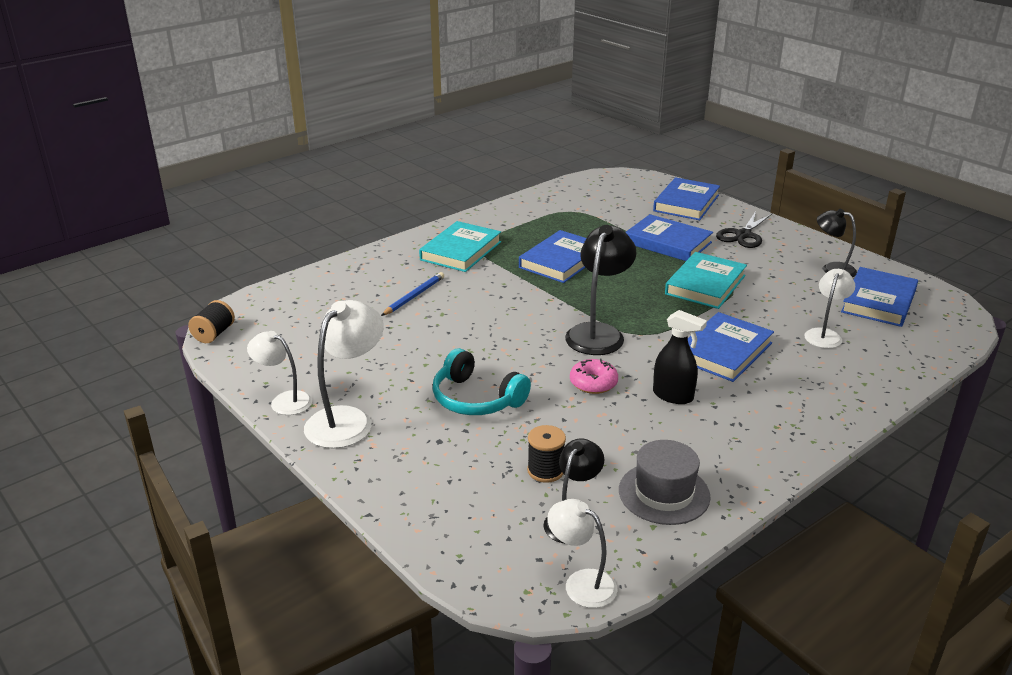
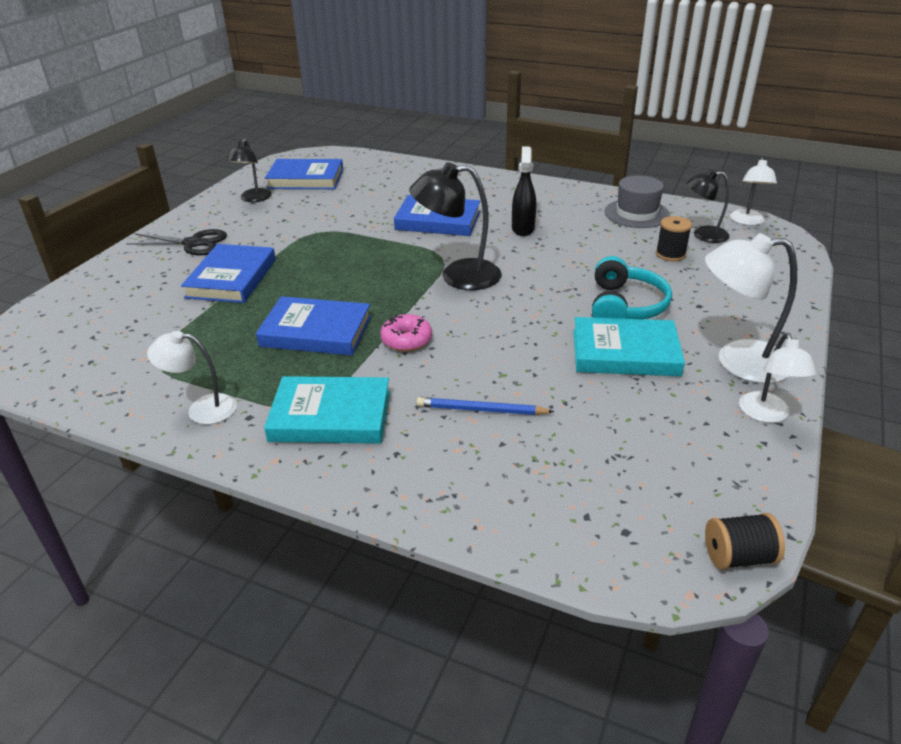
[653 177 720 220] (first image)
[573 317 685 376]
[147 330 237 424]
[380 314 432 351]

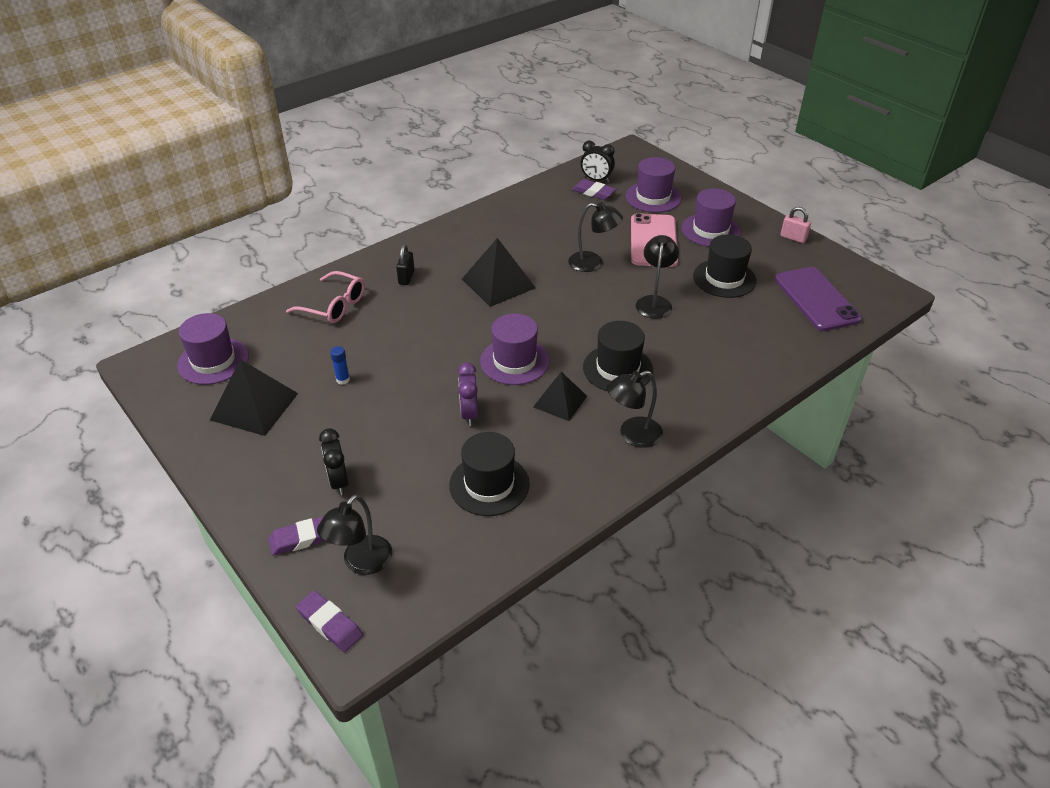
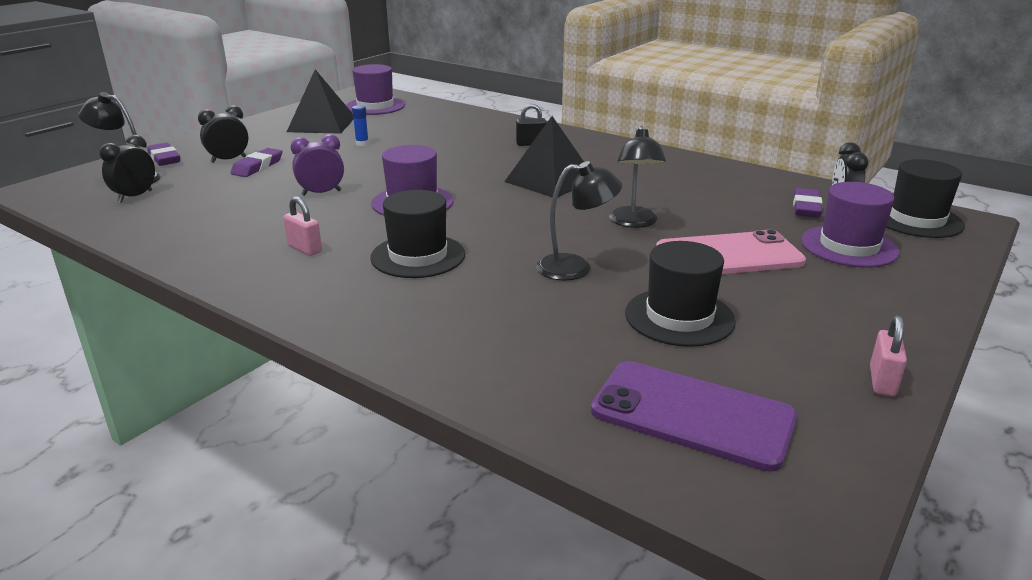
[682 188 741 247] (first image)
[591 361 797 472]
[286 271 365 323] (first image)
[607 370 663 448] (first image)
[533 372 587 421] (first image)
[886 159 965 238]
[231 148 282 177]
[99 135 155 203]
[283 197 322 256]

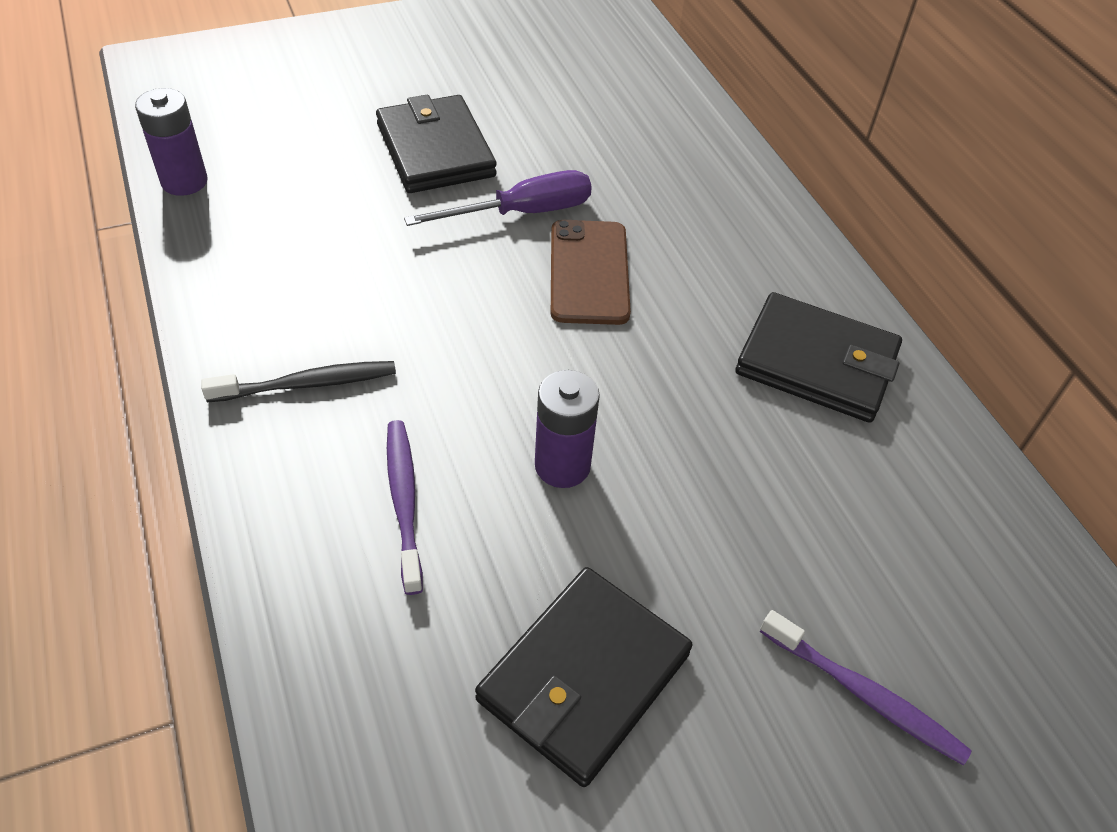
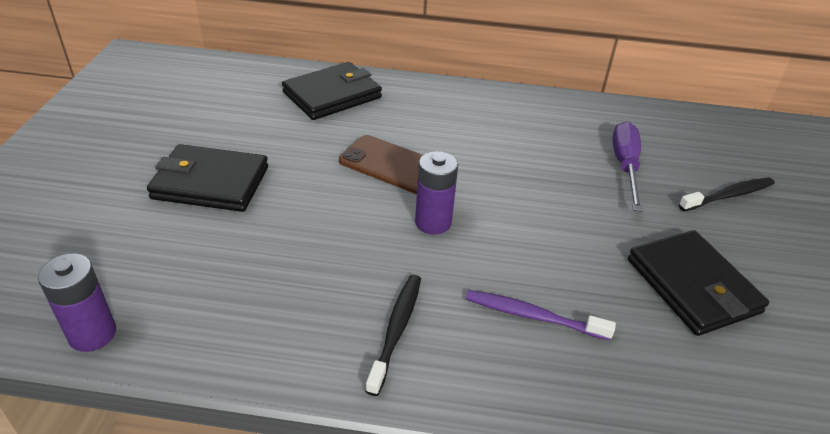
[612 121 642 212]
[282 62 382 120]
[415 151 458 235]
[679 177 775 211]

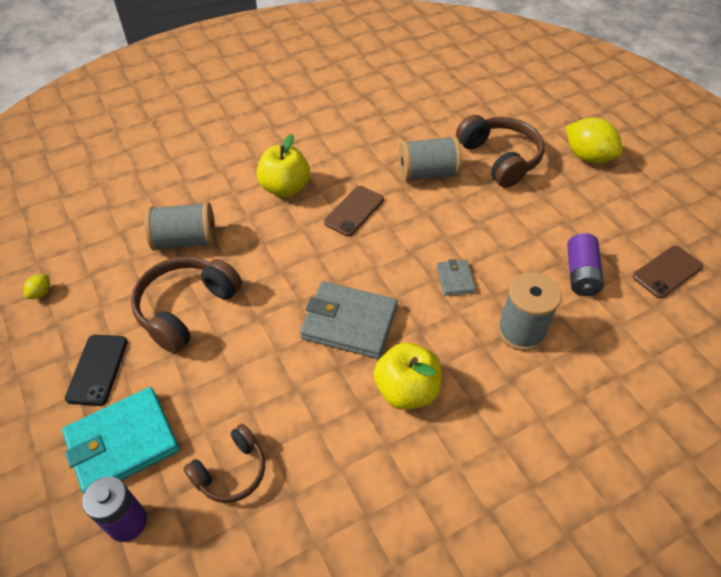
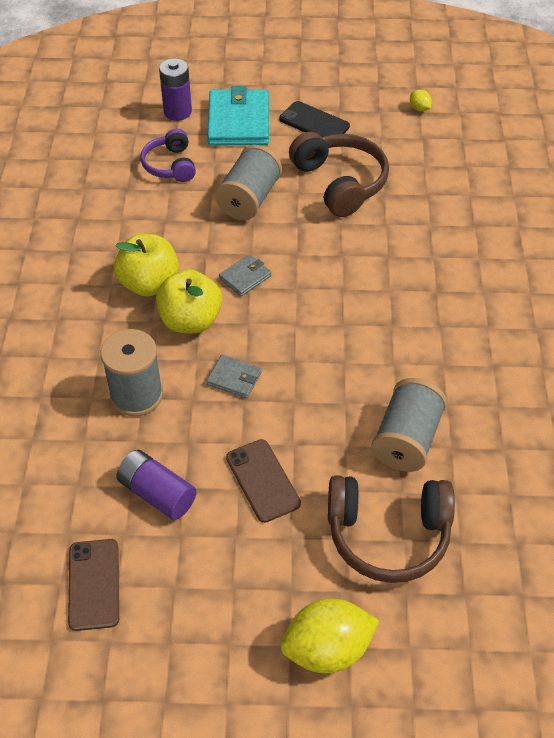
[156 269 222 333]
[226 439 301 523]
[215 145 282 220]
[219 254 272 296]
[141 129 196 182]

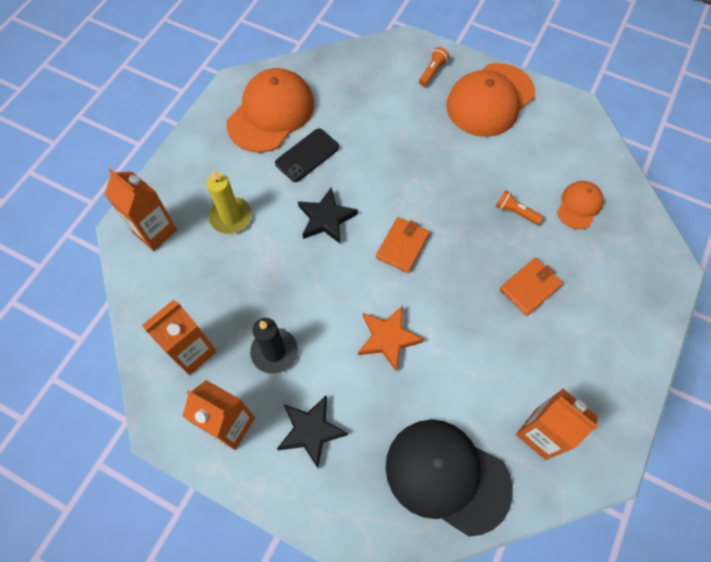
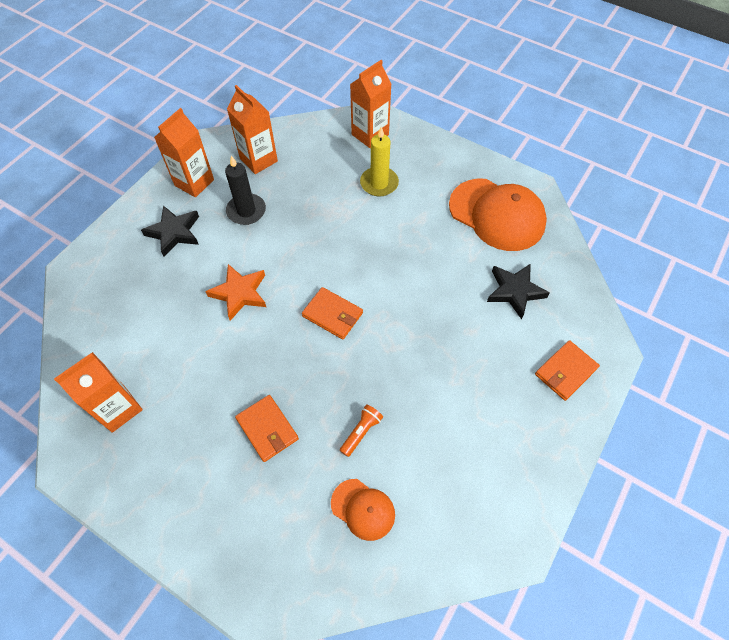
[535 340 600 401]
[446 63 535 137] (first image)
[275 128 339 182] (first image)
[487 263 550 319]
[385 419 513 537] (first image)

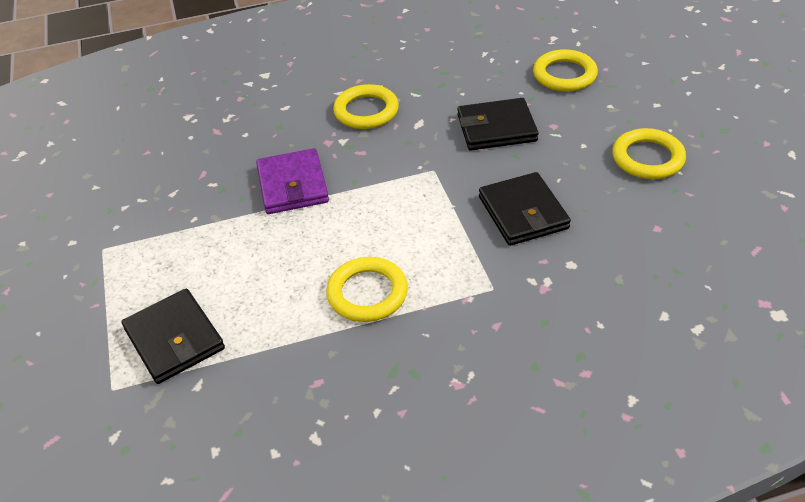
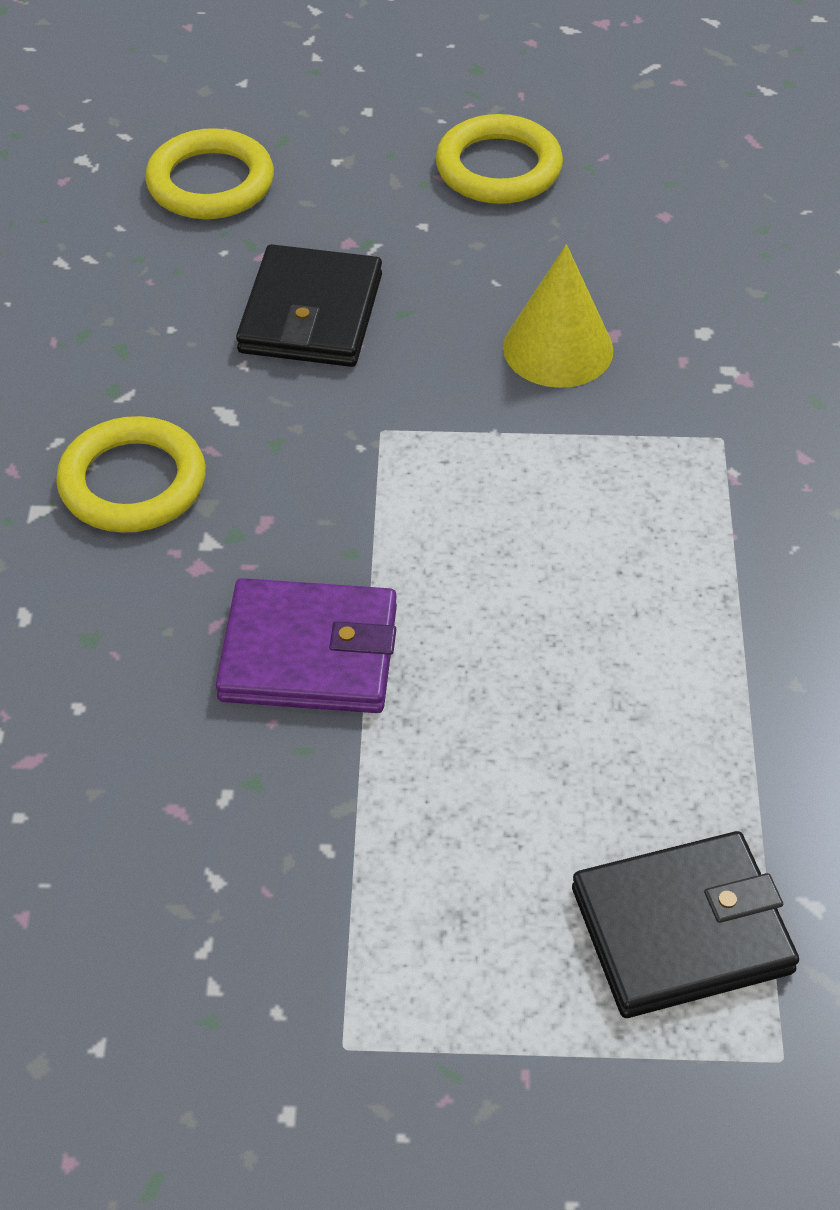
[503 244 614 388]
[326 257 408 322] (first image)

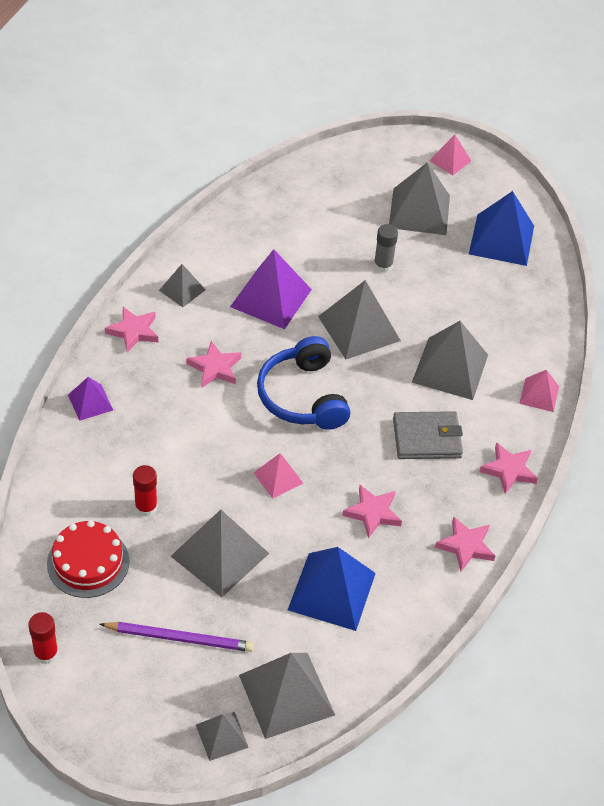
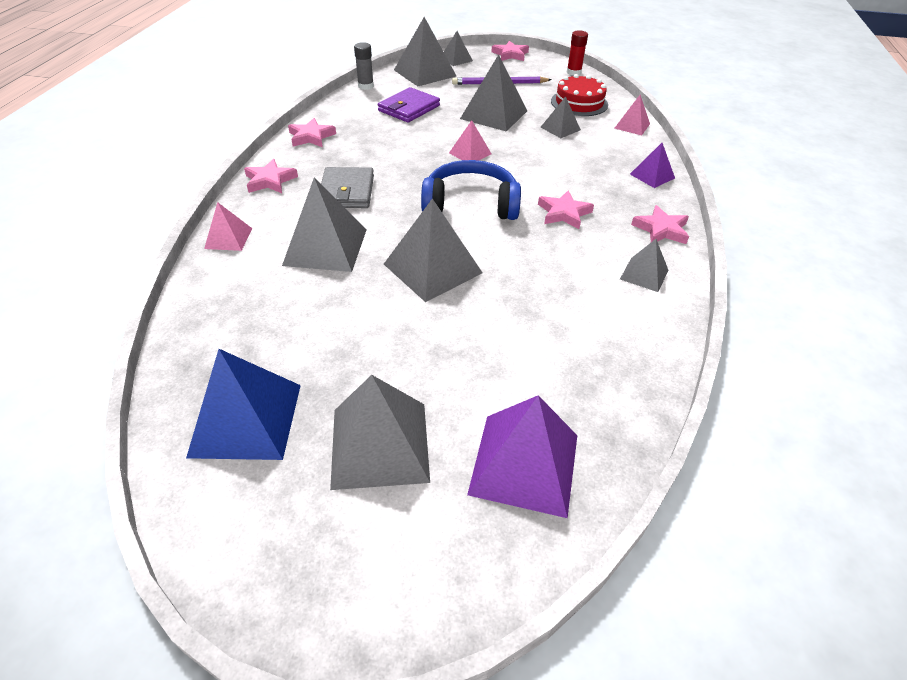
[614 95 650 136]
[354 42 374 90]
[467 396 577 518]
[421 160 521 220]
[321 167 374 208]
[541 97 581 138]
[492 41 529 61]
[378 87 440 123]

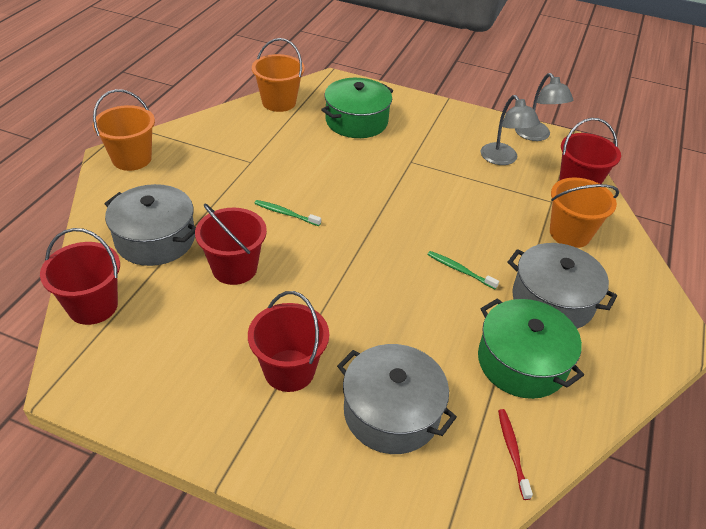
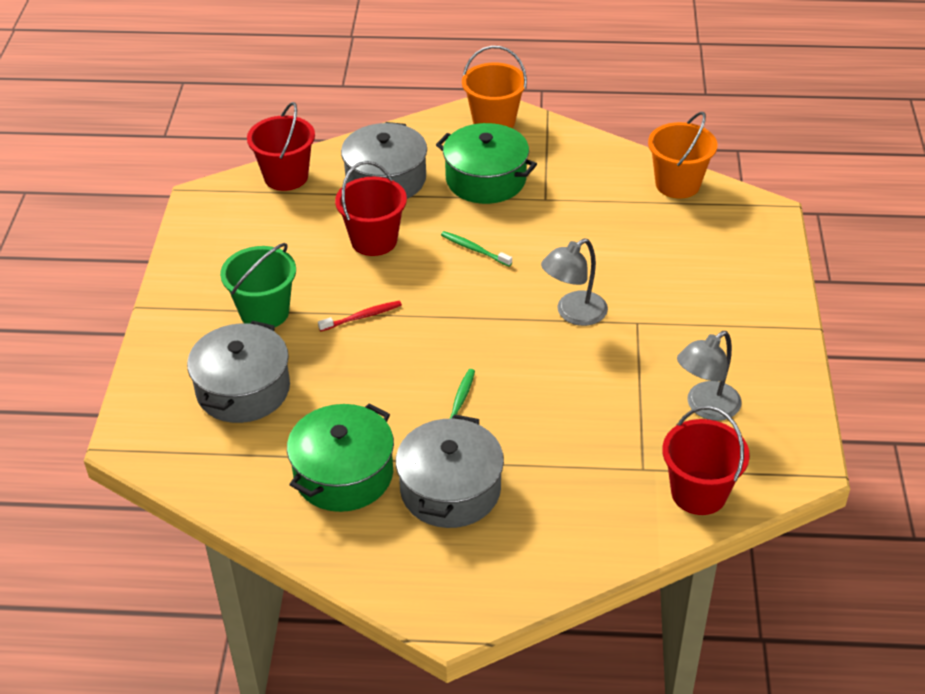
[541 238 608 326]
[436 123 537 204]
[550 178 619 248] (first image)
[441 231 512 267]
[220 243 296 327]
[318 301 402 331]

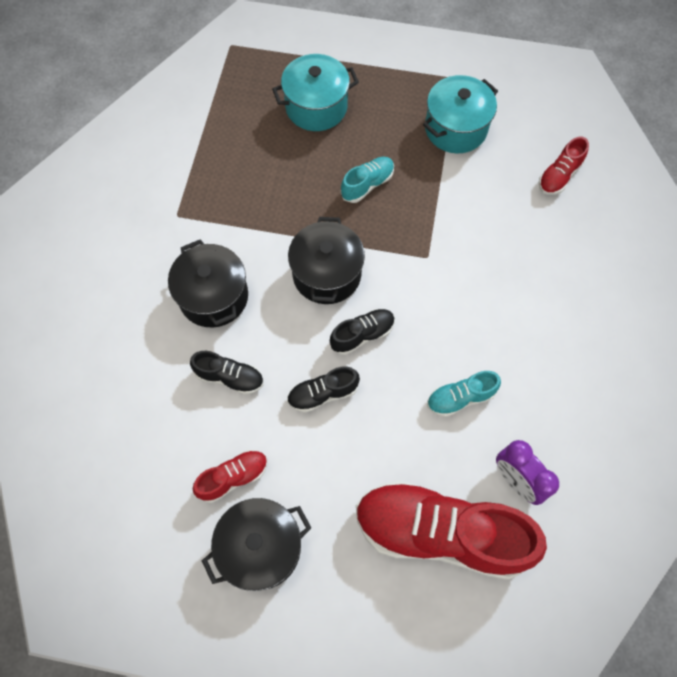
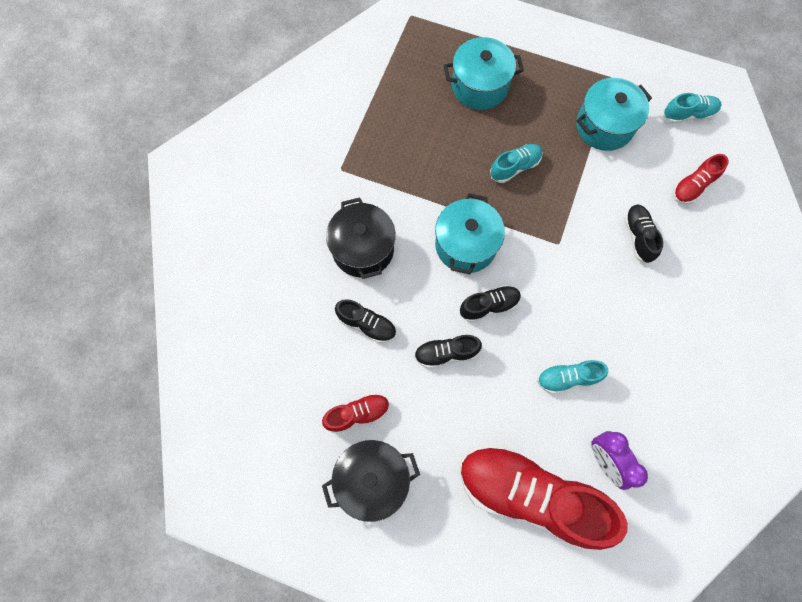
[435 193 505 274]
[663 93 722 123]
[624 204 663 264]

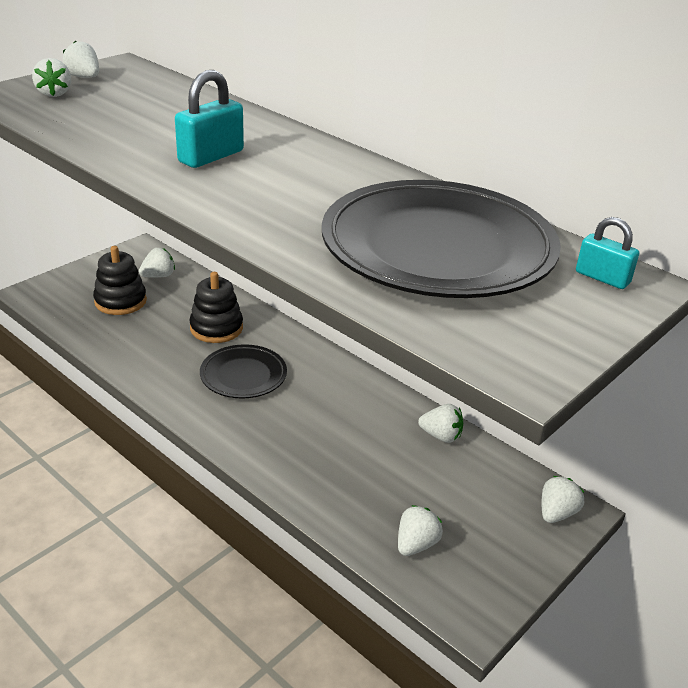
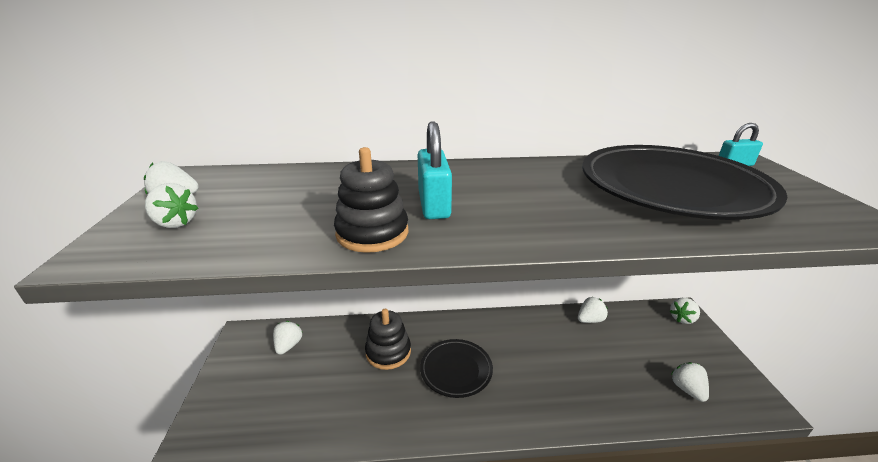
[334 147 409 253]
[670 298 700 324]

